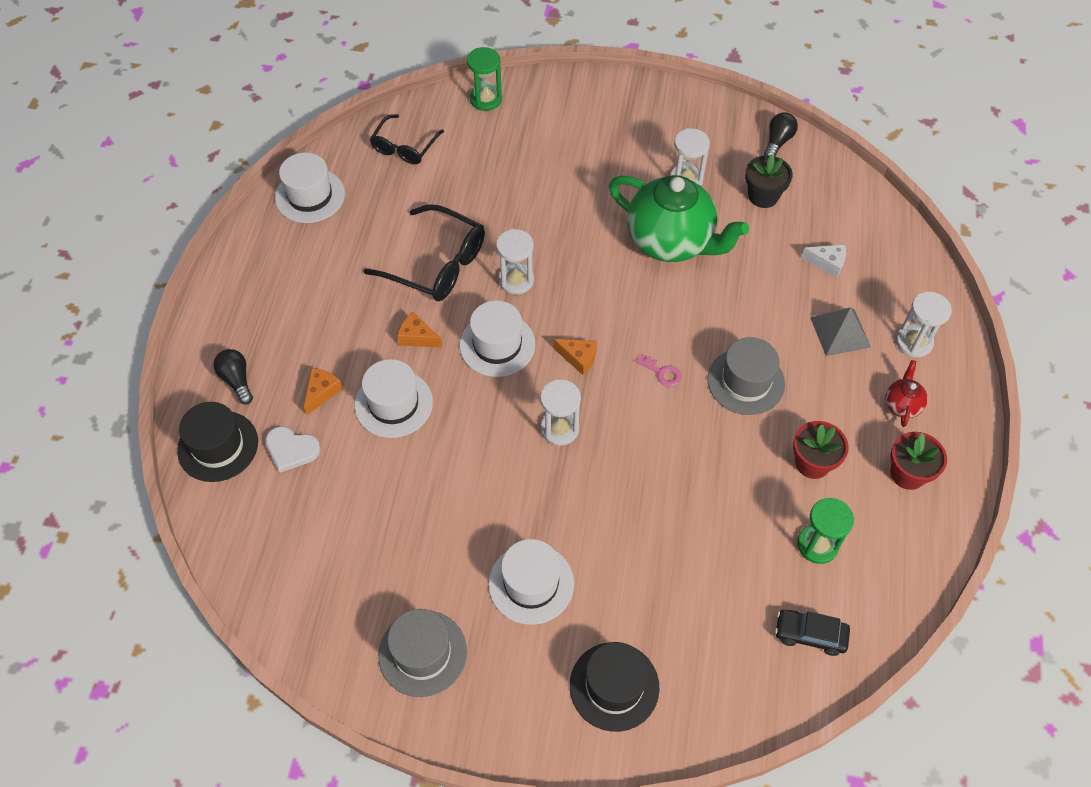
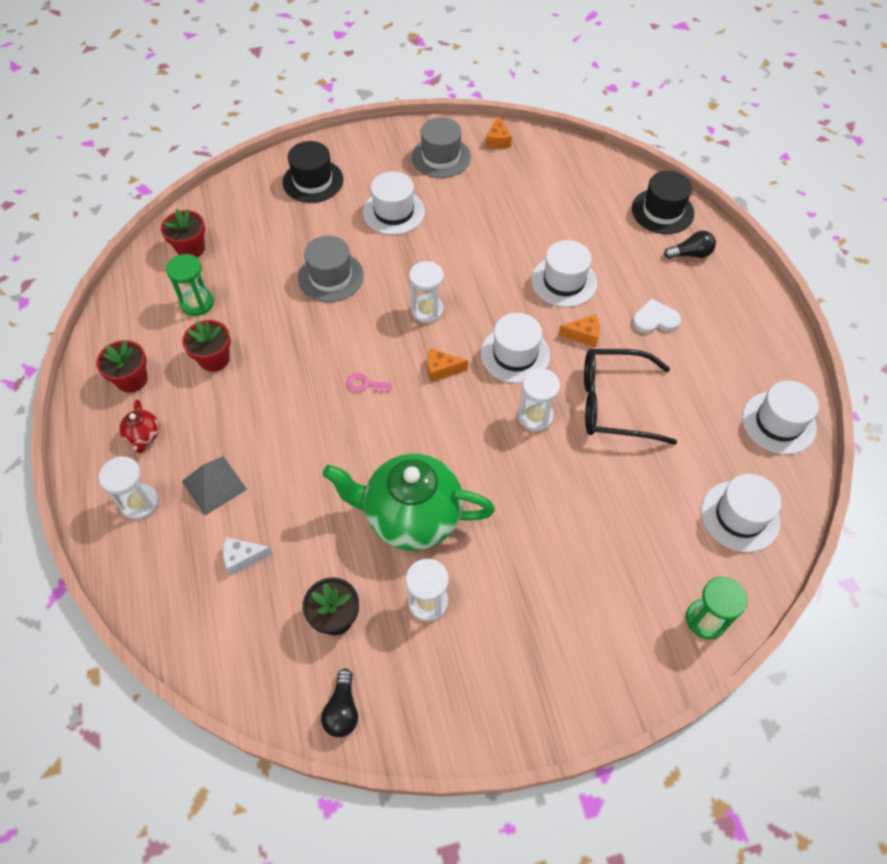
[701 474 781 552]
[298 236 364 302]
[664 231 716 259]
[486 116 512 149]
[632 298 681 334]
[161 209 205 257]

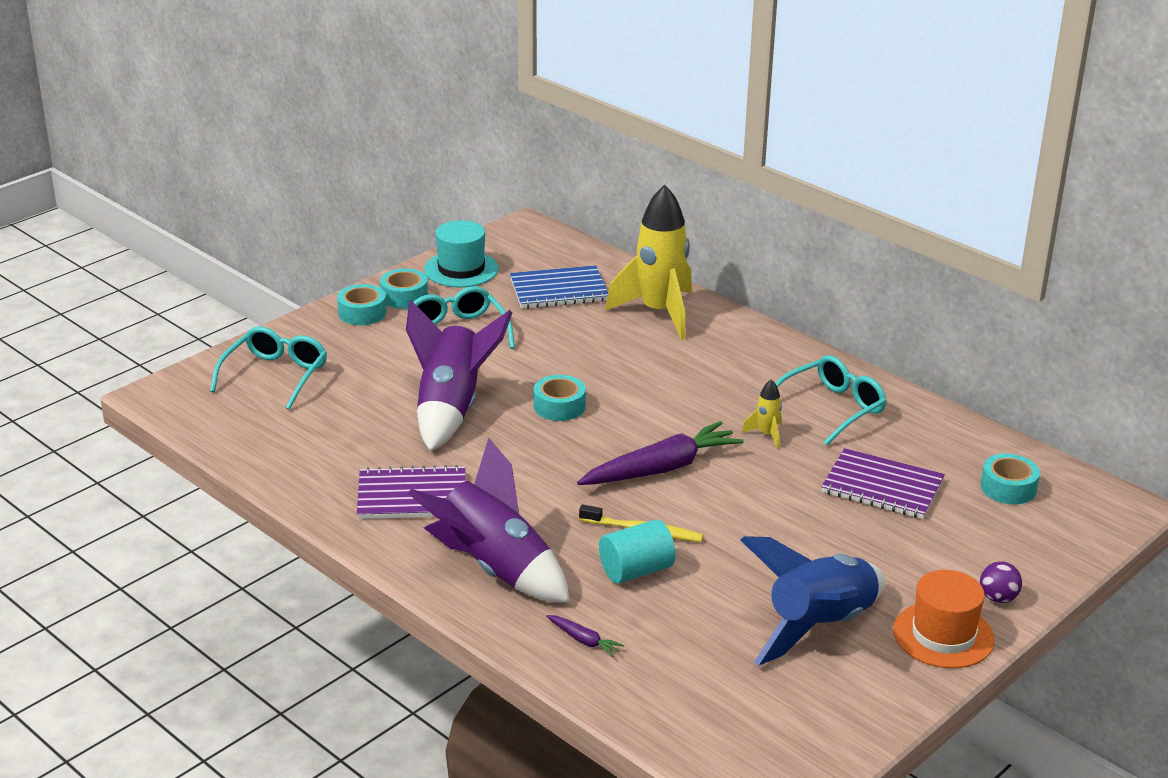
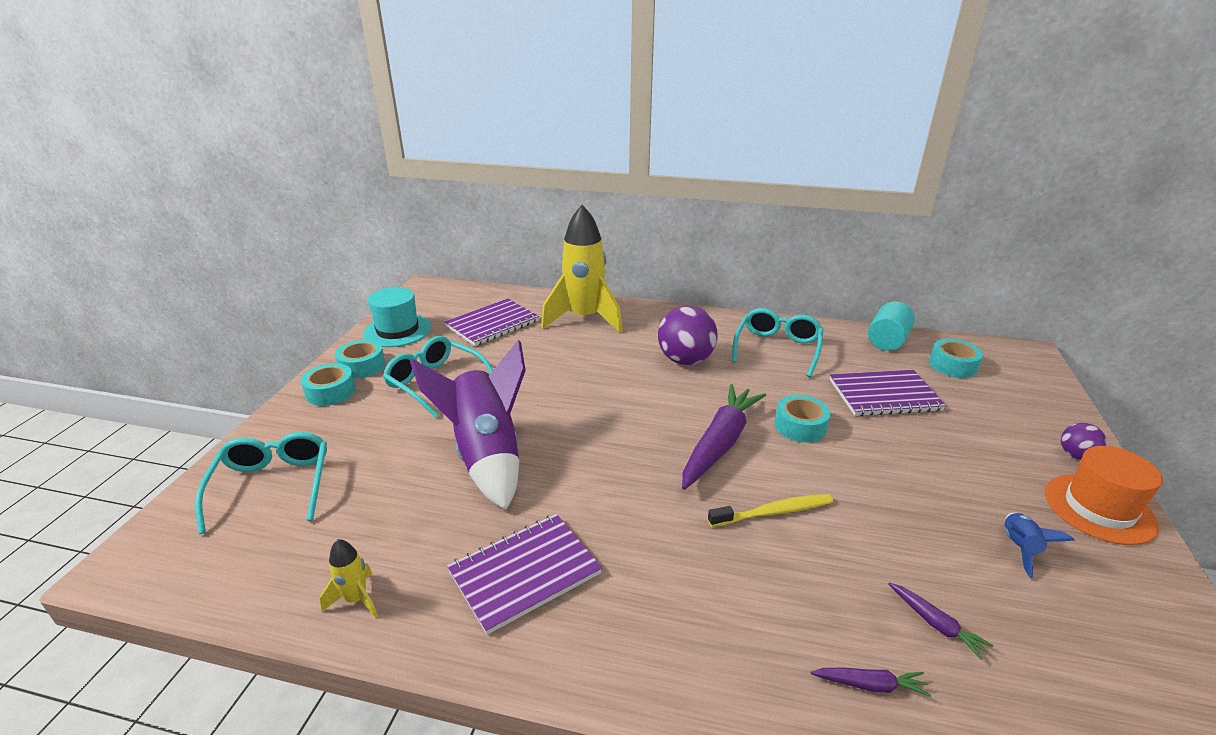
[445 299 539 346]
[775 395 831 443]
[320 539 378 618]
[407 438 570 603] (first image)
[868 301 915 351]
[1005 513 1075 578]
[658 306 717 365]
[888 582 993 660]

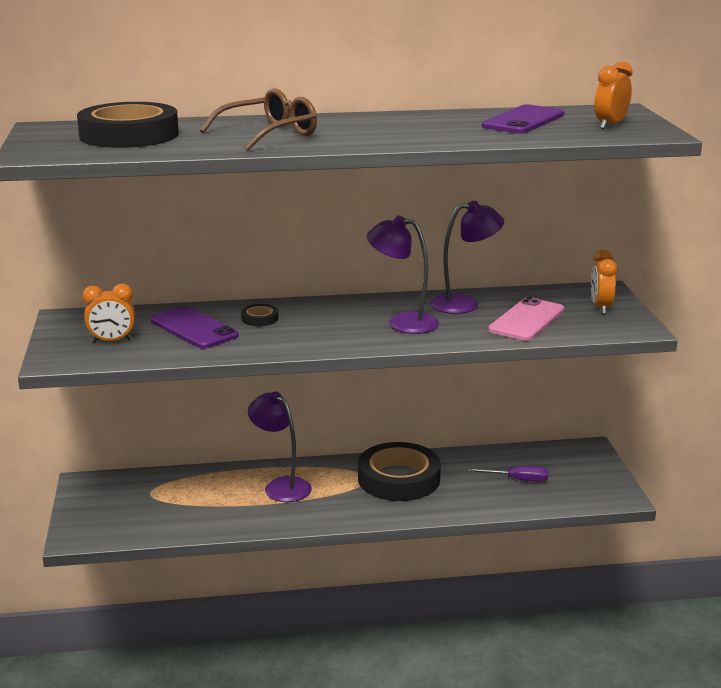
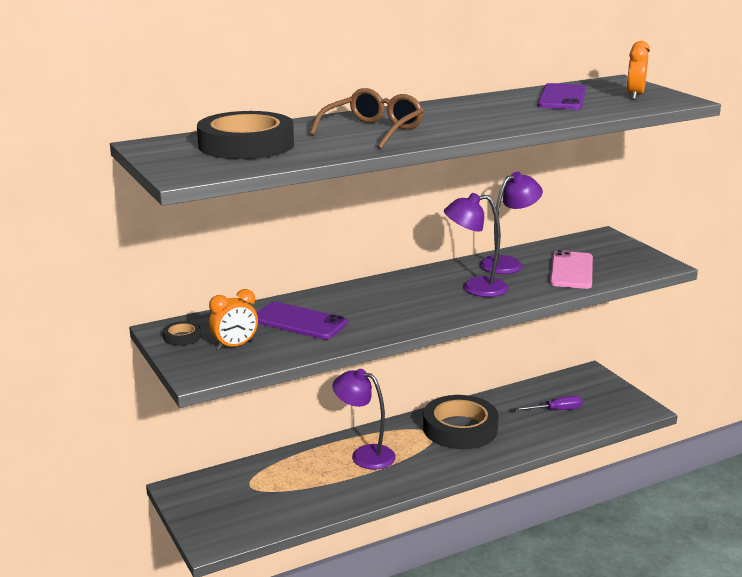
[591 250 617 314] (first image)
[163 321 201 346]

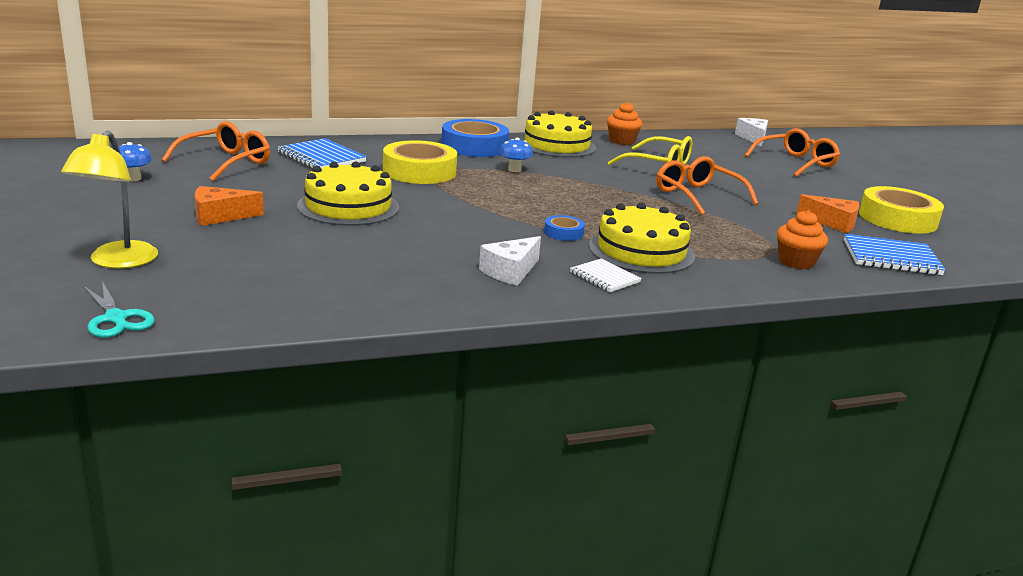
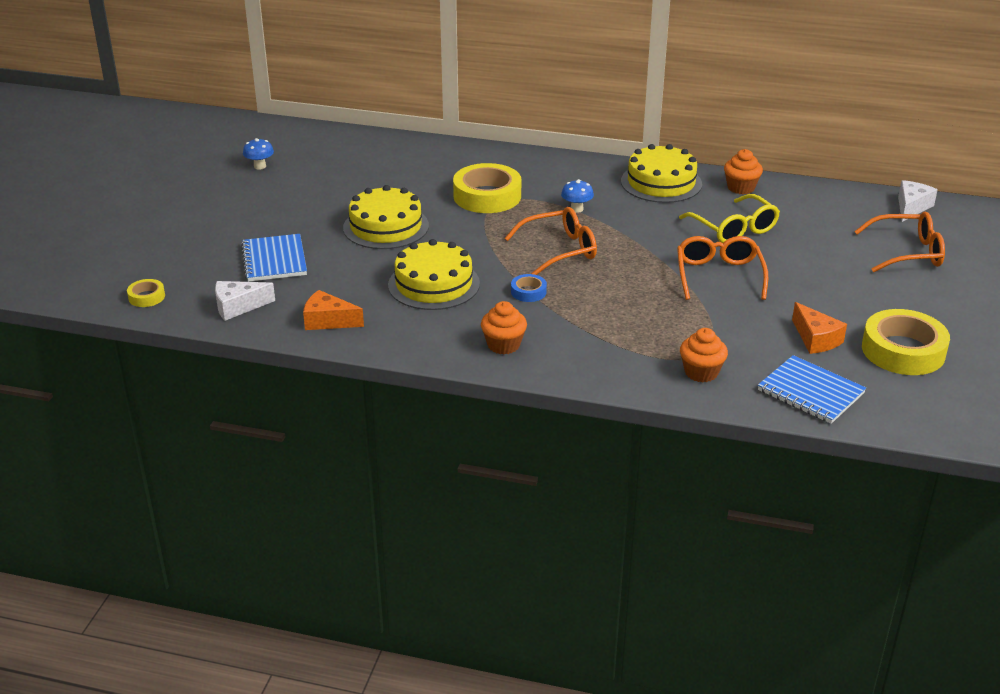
[441 119 509 157] (first image)
[505 207 597 275]
[61 131 158 269] (first image)
[241 234 307 282]
[303 290 364 330]
[388 239 480 310]
[215 281 275 321]
[481 301 527 355]
[127 279 165 307]

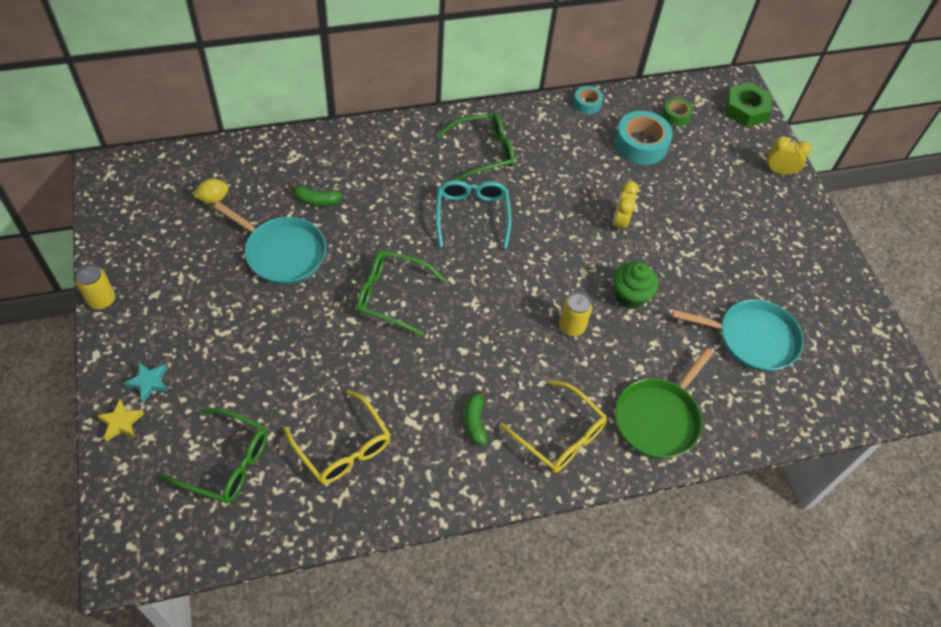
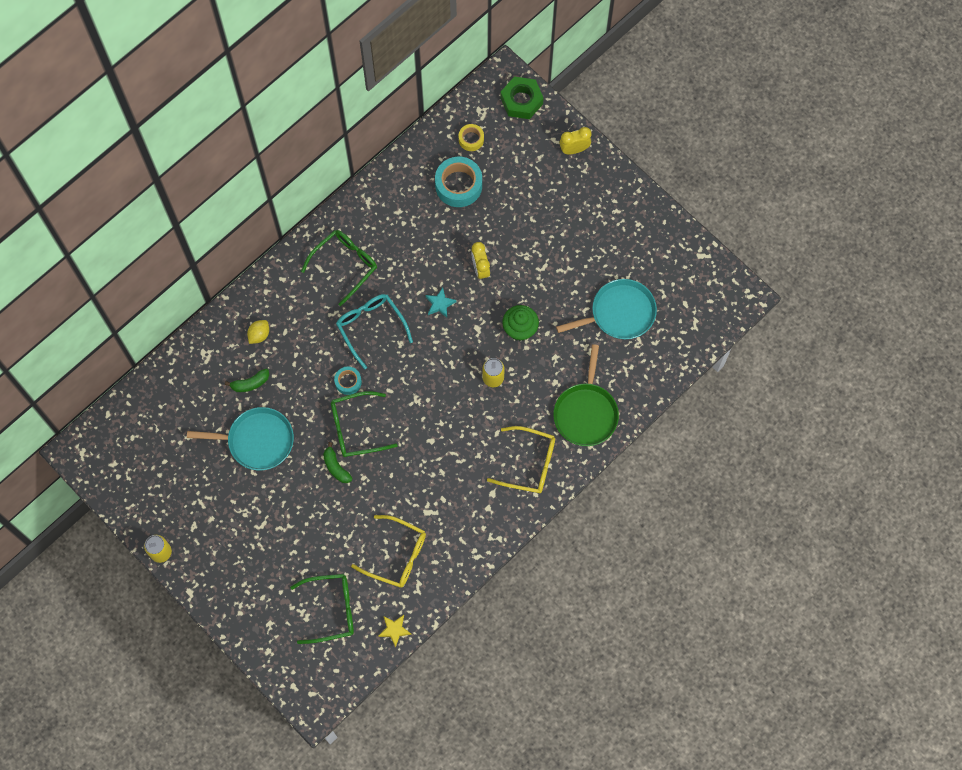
[334 366 362 395]
[459 124 484 151]
[247 320 269 344]
[426 288 456 318]
[323 442 352 483]
[378 615 412 647]

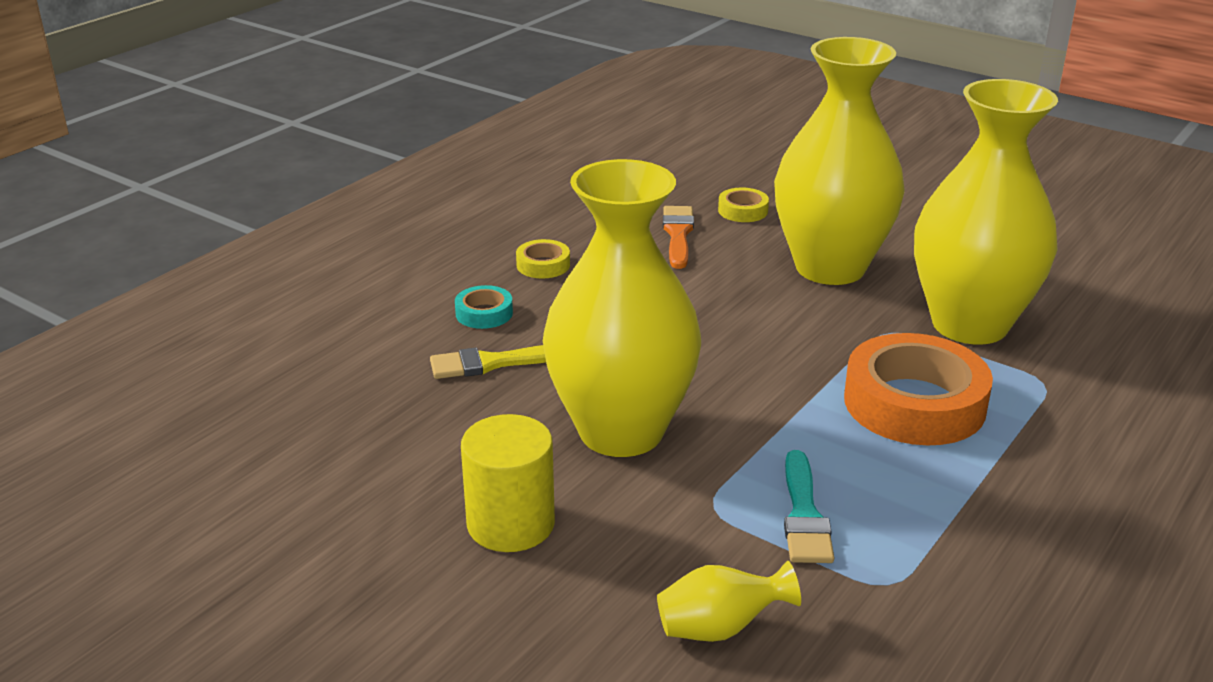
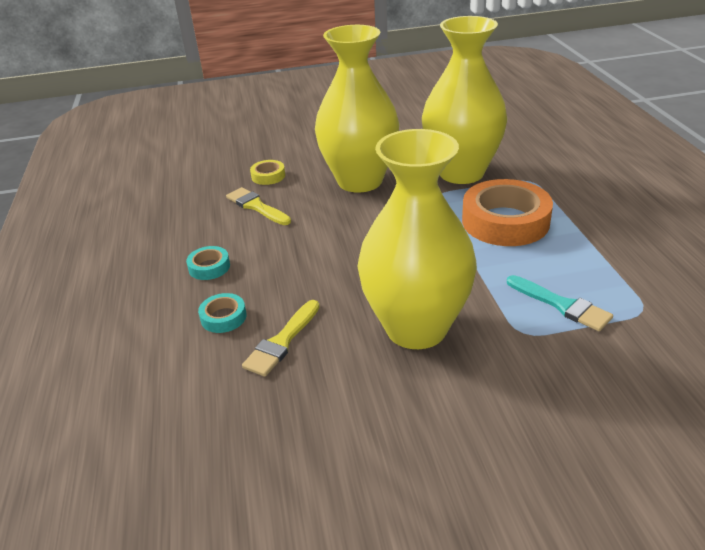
[226 187 291 225]
[186 246 230 280]
[461 414 555 552] (first image)
[657 561 801 642] (first image)

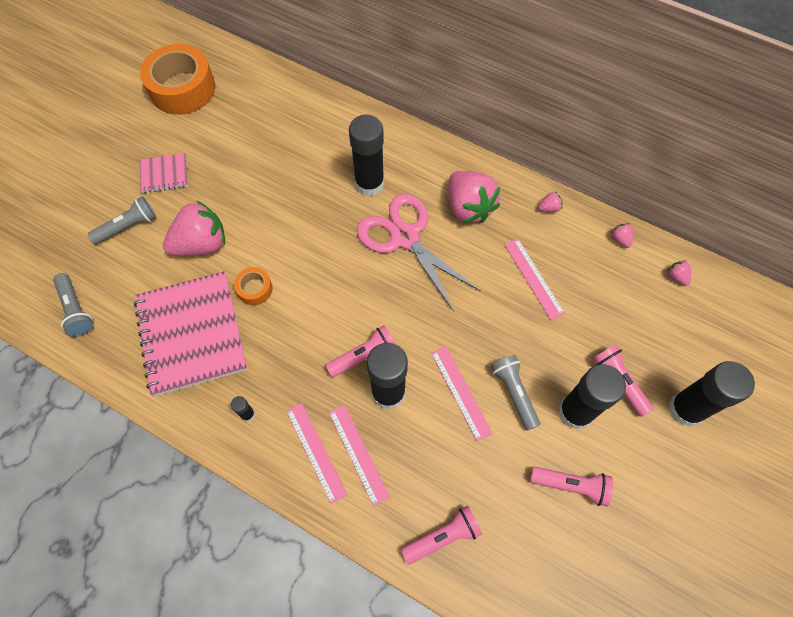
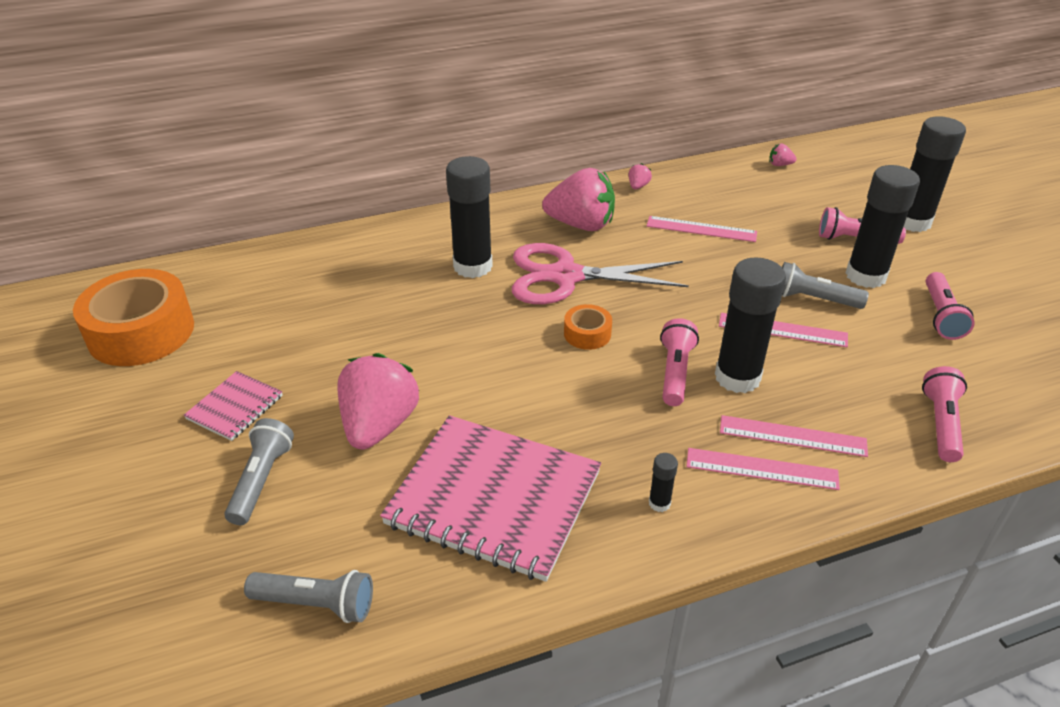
[611 223 633 248] (first image)
[564 304 612 350]
[926 272 975 340]

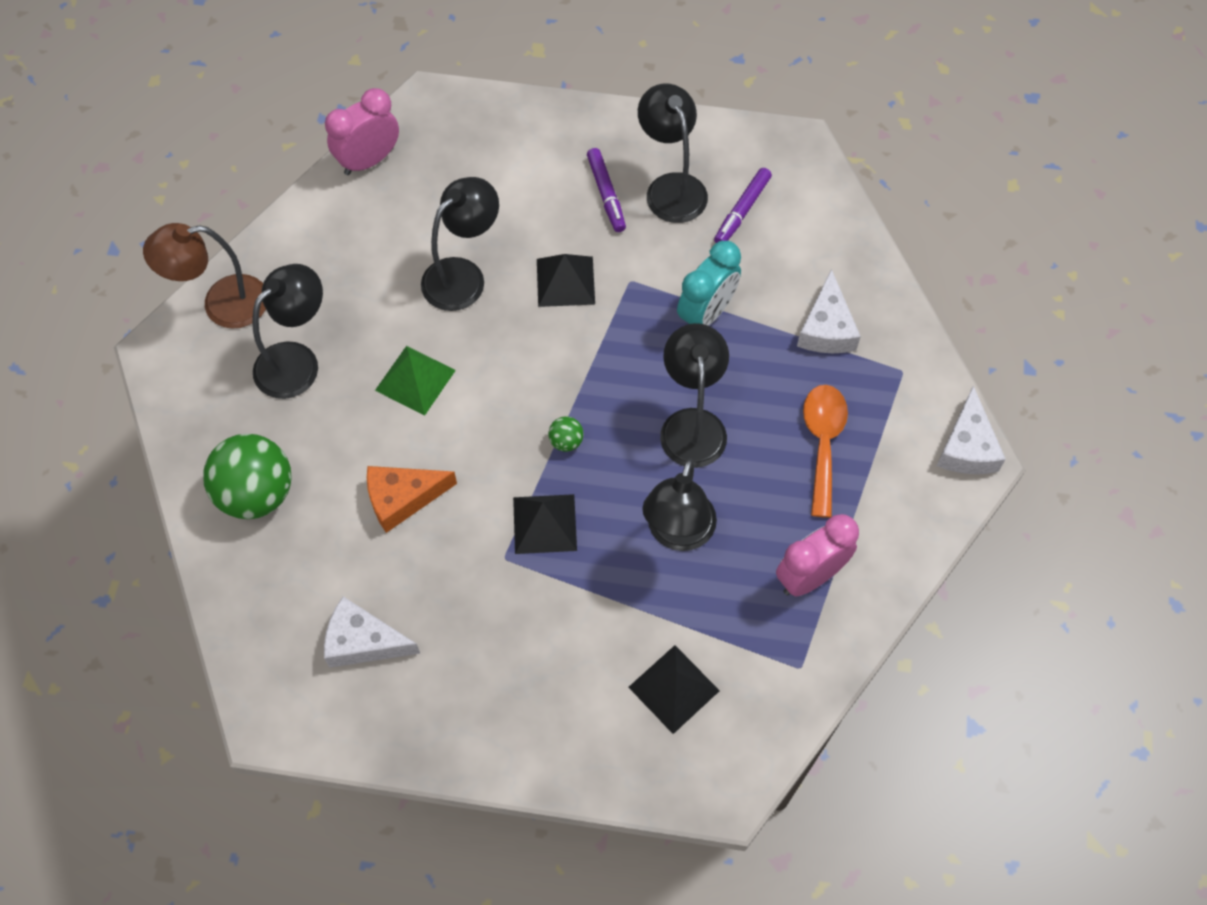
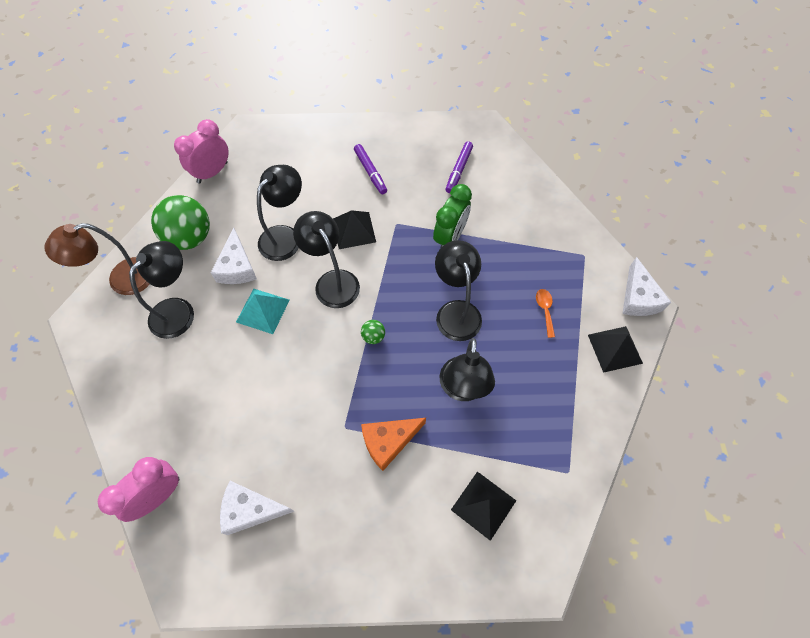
[293 211 360 308]
[433 184 472 247]
[211 228 257 284]
[236 289 290 334]
[536 289 555 338]
[151 195 210 250]
[361 418 426 471]
[588 326 643 373]
[98 457 180 522]

